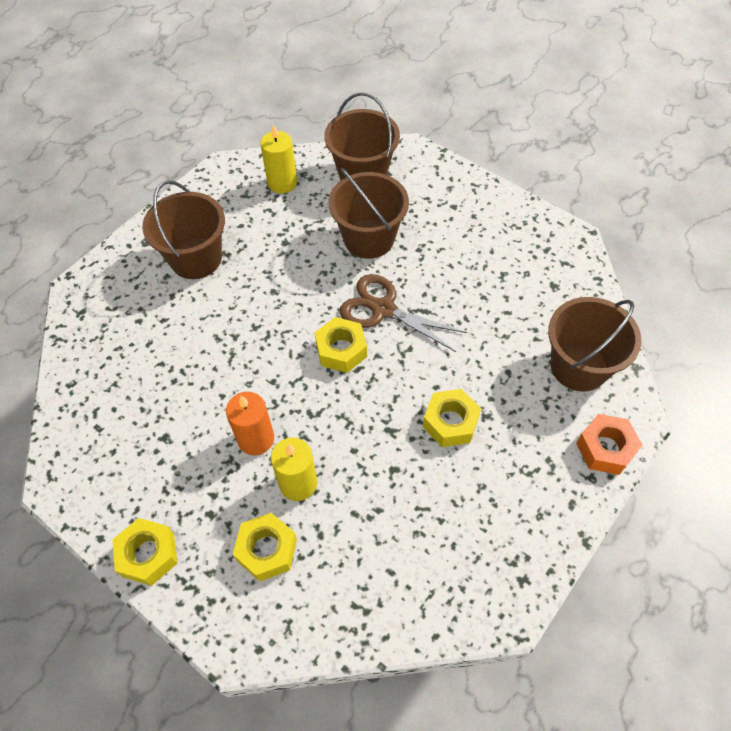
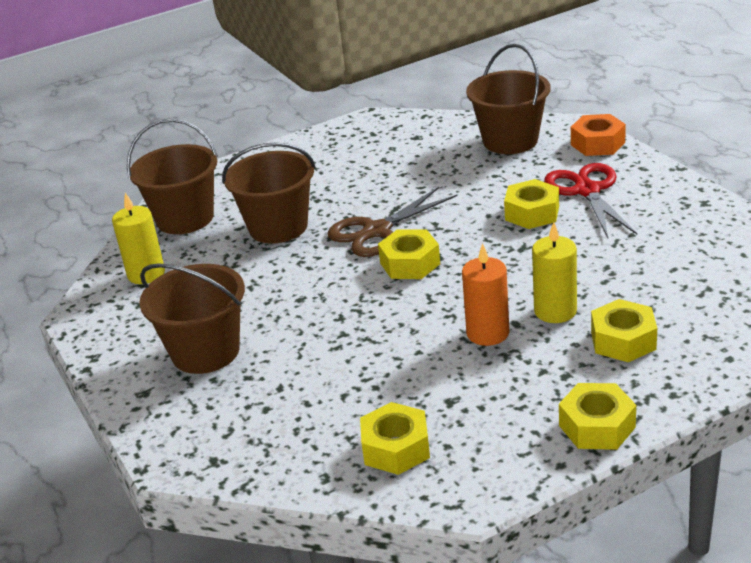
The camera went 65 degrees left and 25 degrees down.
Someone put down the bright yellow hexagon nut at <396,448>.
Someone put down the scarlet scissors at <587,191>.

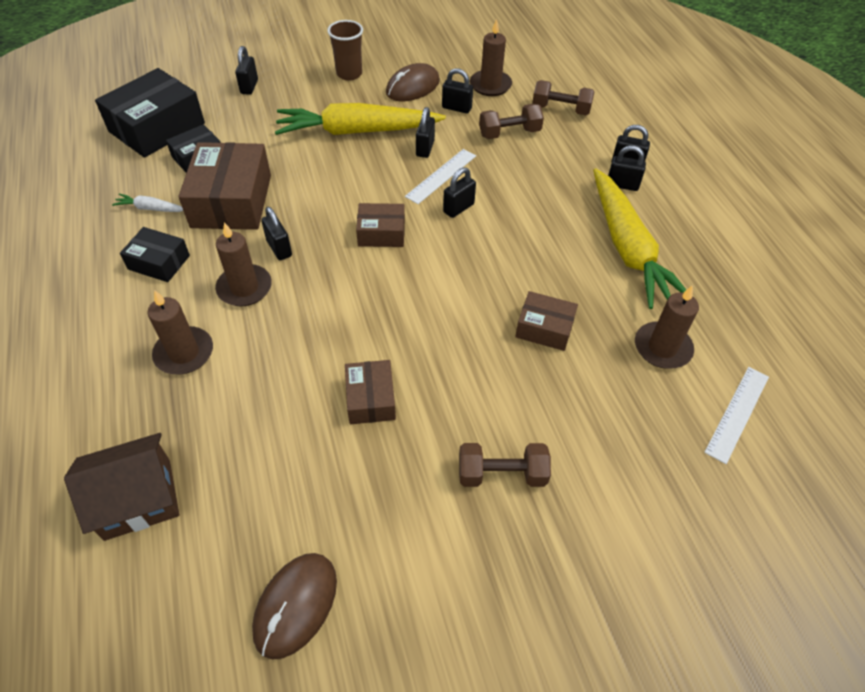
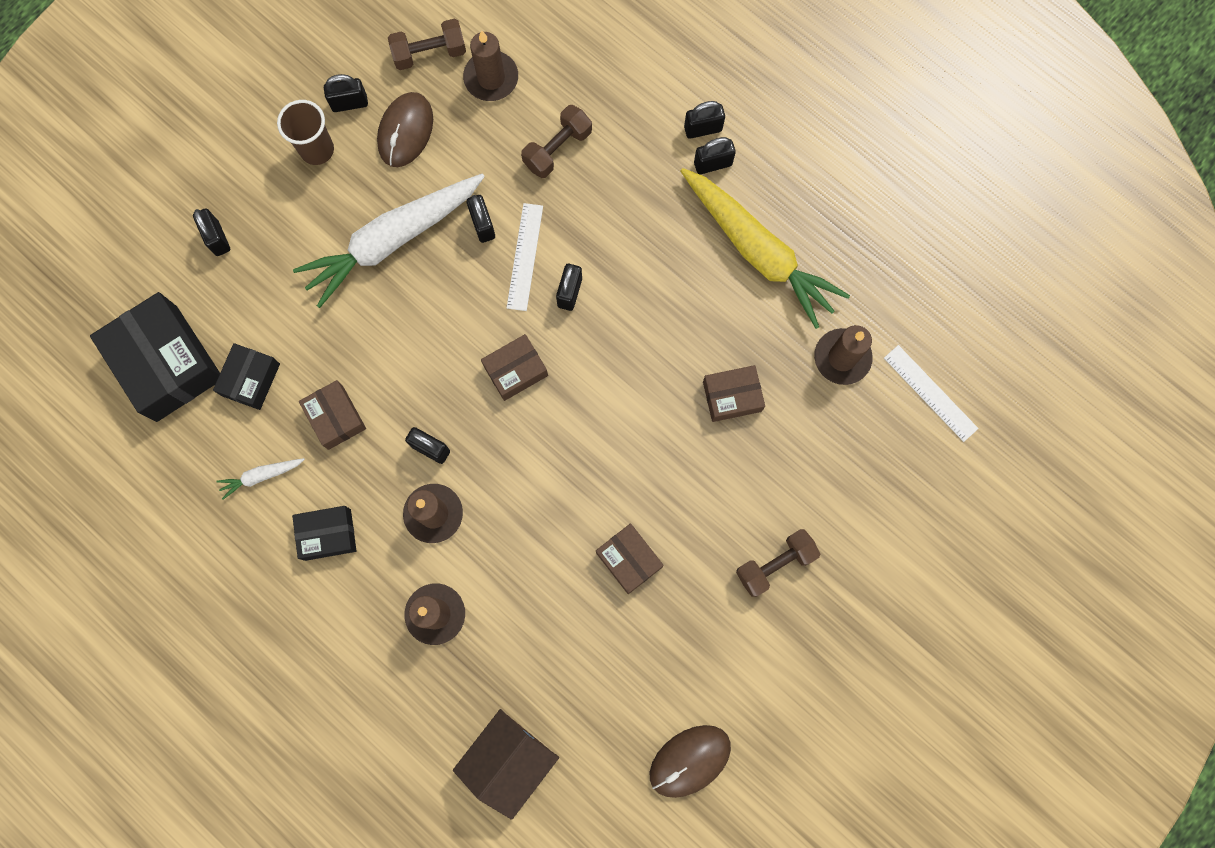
The camera went 30 degrees left and 25 degrees up.
Someone carried the black lock from <456,108> to <349,103>.
Someone carried the dark brown free weight from <561,109> to <429,53>.
Someone repainted the bright yellow carrot at <357,131>, which became the pure white carrot at <392,240>.
Someone rotated the black parcel at <157,127> by 45 degrees counterclockwise.
Someone rotated the dark brown PC mouse at <296,605> by 60 degrees clockwise.
Someone rotated the pure white ruler at <737,413> by 45 degrees counterclockwise.
Someone scaled the dark brown parcel at <231,201> by 0.55.

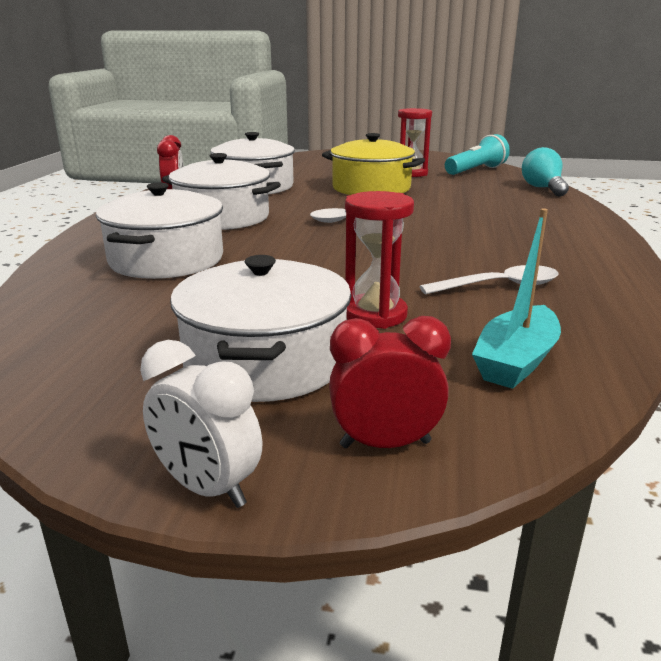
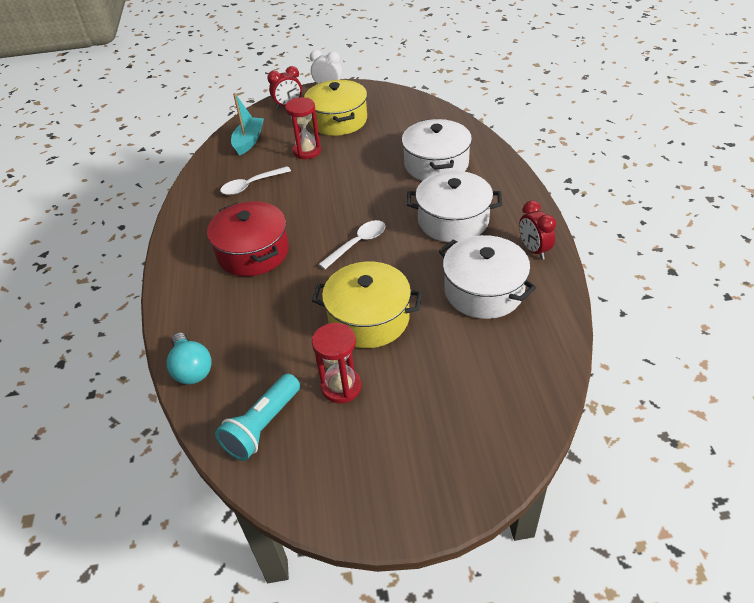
The camera went 165 degrees right and 20 degrees up.
Someone put down the scarlet cooking pot at <253,252>.
Someone repainted the pure white cooking pot at <265,361>, which became the bright yellow cooking pot at <338,120>.

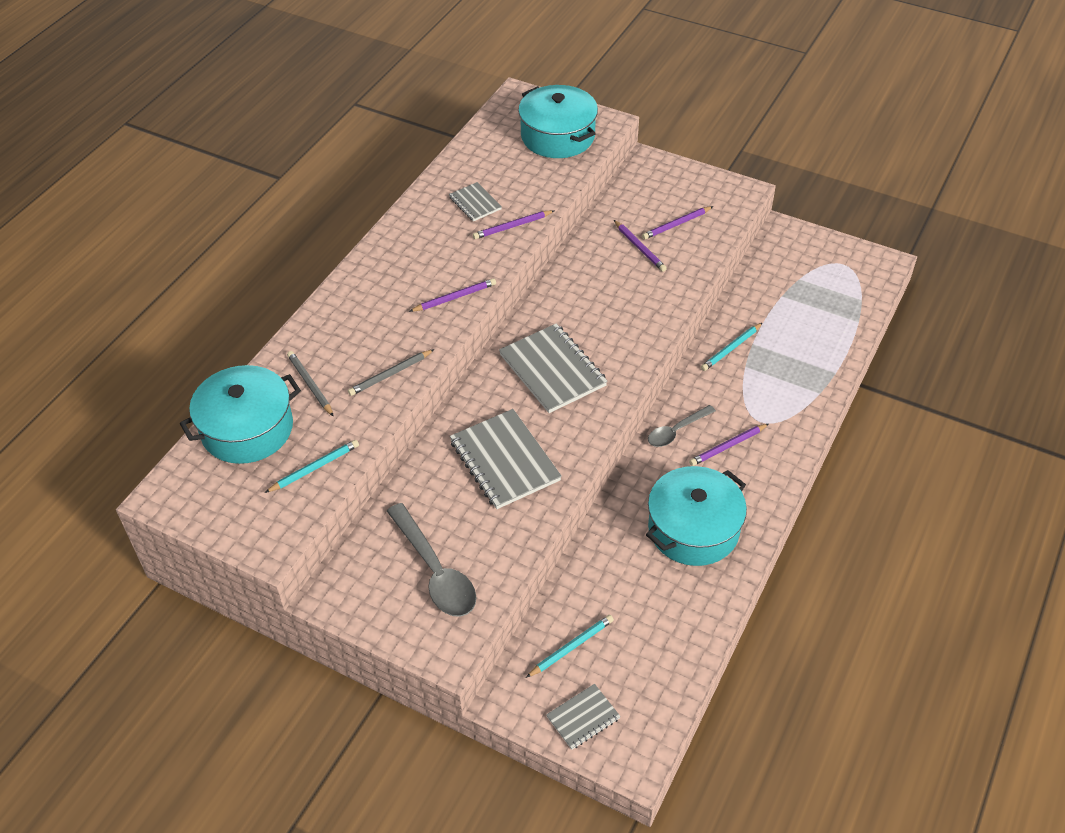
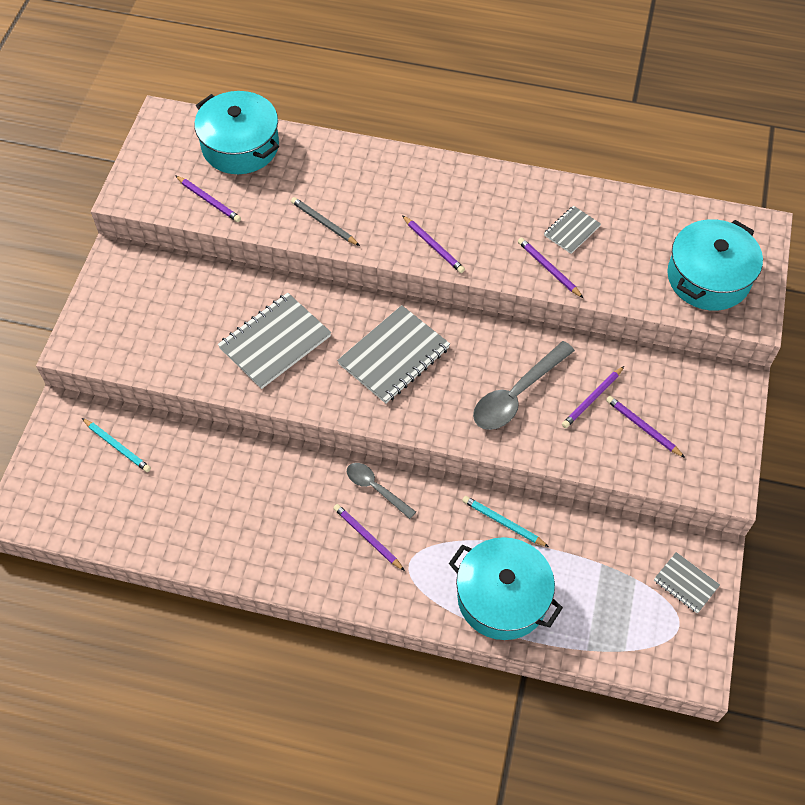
The camera went 75 degrees right and 10 degrees up.
Someone took away the grey lead pencil at <310,385>.
Someone carried the grey tablespoon from <435,572> to <516,395>.
Someone carried the grey exercise book from <583,718> to <685,583>.
Someone carried the teal cooking pot from <693,529> to <502,597>.
Someone repainted the teal lead pencil at <314,468>, which became the royal purple lead pencil at <209,200>.

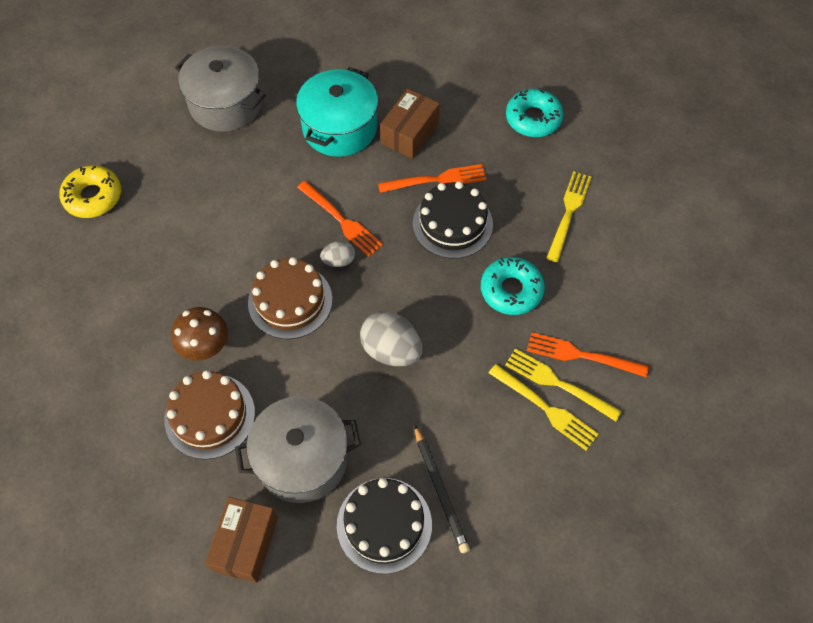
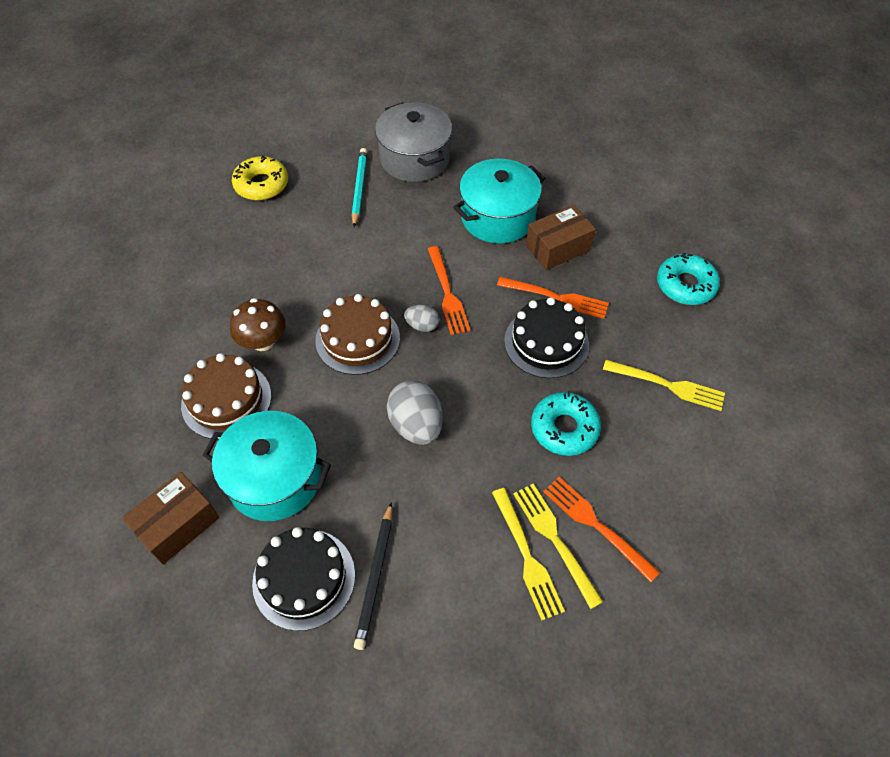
The camera went 30 degrees right and 5 degrees down.
Someone put down the teal lead pencil at <359,188>.
Someone repainted the grey cooking pot at <302,459>, which became the teal cooking pot at <275,478>.
Someone rotated the bright yellow fork at <568,213> by 60 degrees clockwise.

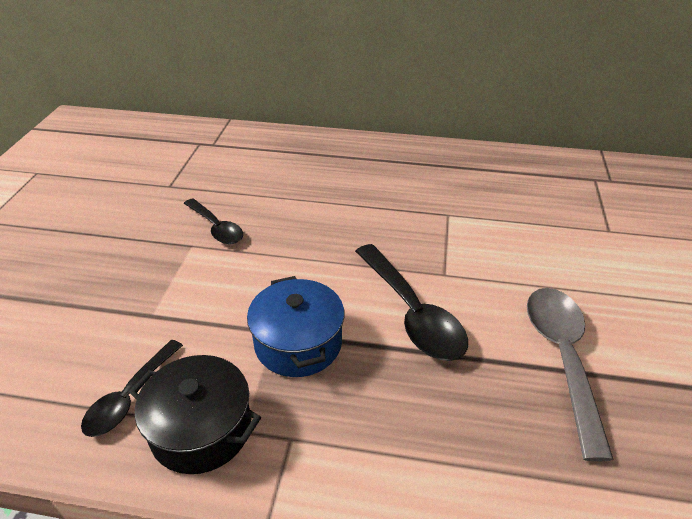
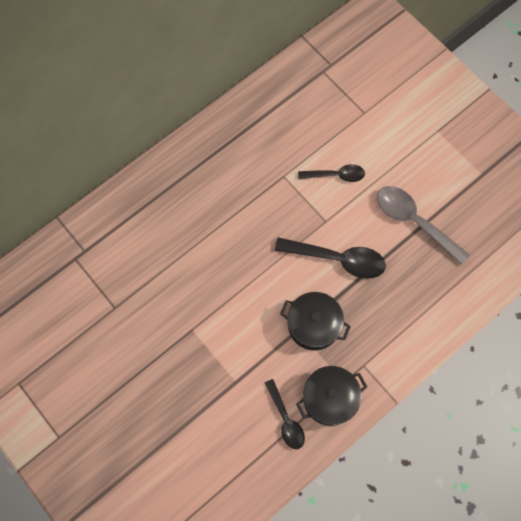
The camera went 50 degrees left and 30 degrees up.
Someone carried the black tablespoon from <216,228> to <336,175>.
Someone repainted the cobalt cooking pot at <298,343>, which became the black cooking pot at <313,325>.

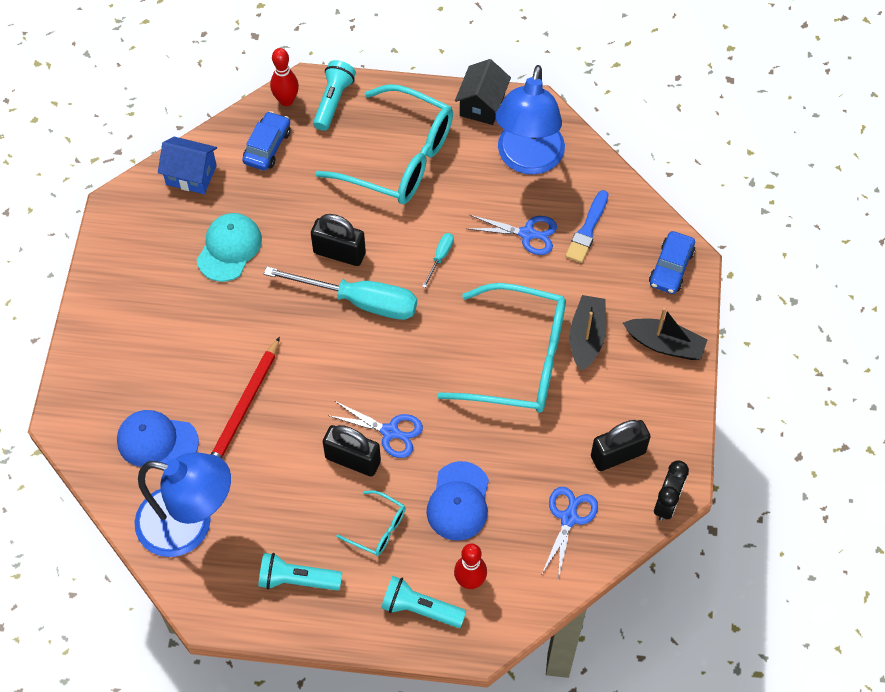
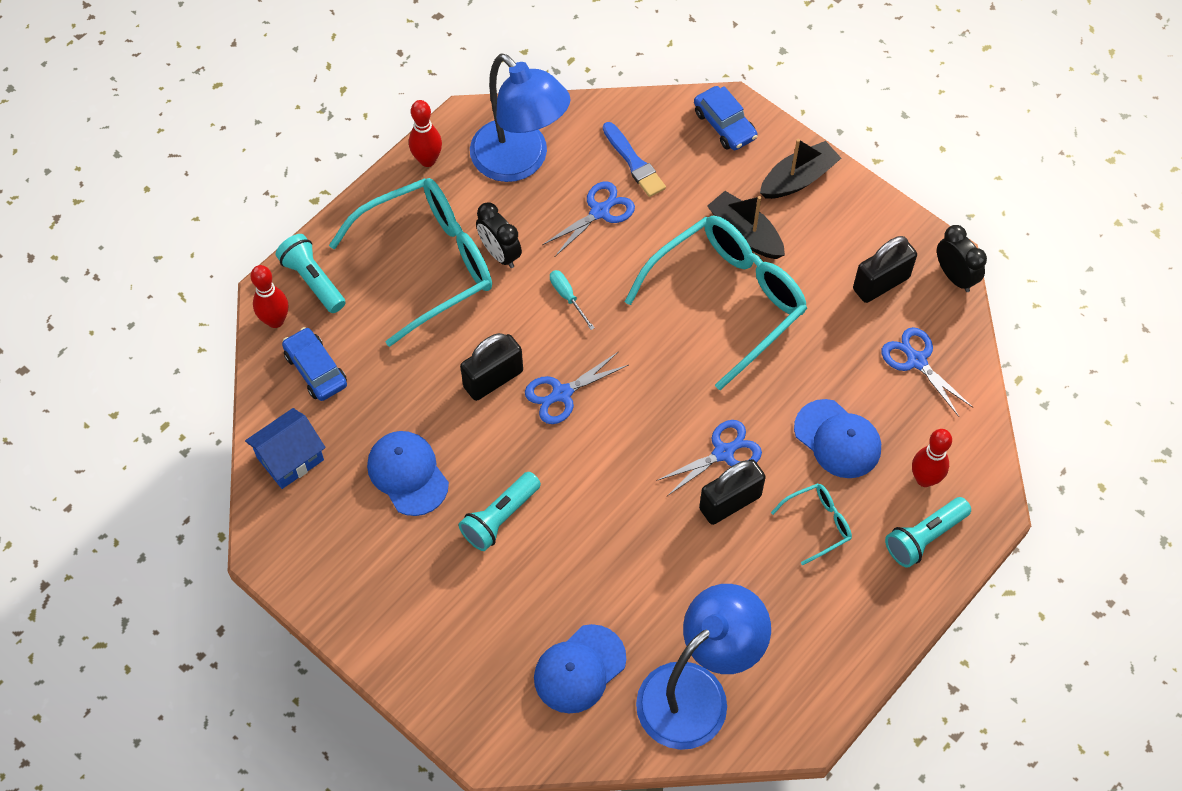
The camera went 55 degrees left and 0 degrees up.
Someone took away the scarlet lead pencil at <244,407>.
Someone put down the black bedside clock at <500,254>.
Someone carried the teal flashlight from <297,579> to <500,518>.
Someone swapped the teal screwdriver at <360,301> for the cobalt scissors at <562,394>.
Someone swapped the black cottage at <482,105> for the scarlet bowling pin at <427,160>.
Someone repainted the teal cap at <229,248>, which became the cobalt cap at <407,474>.
Someone rotated the black lock at <618,454> by 45 degrees clockwise.

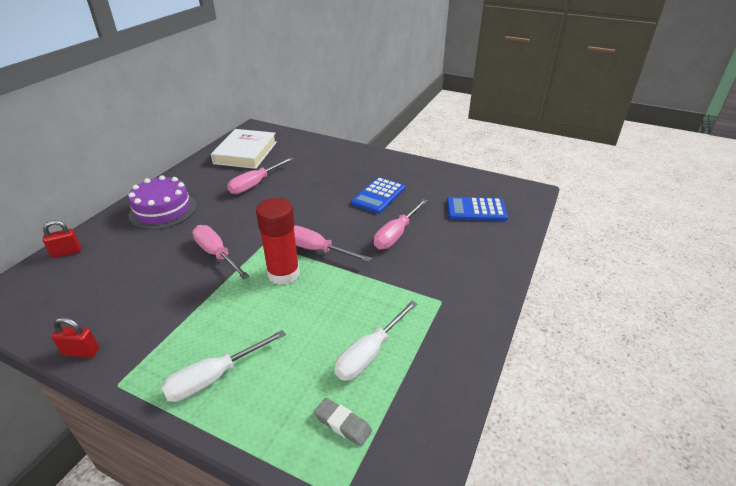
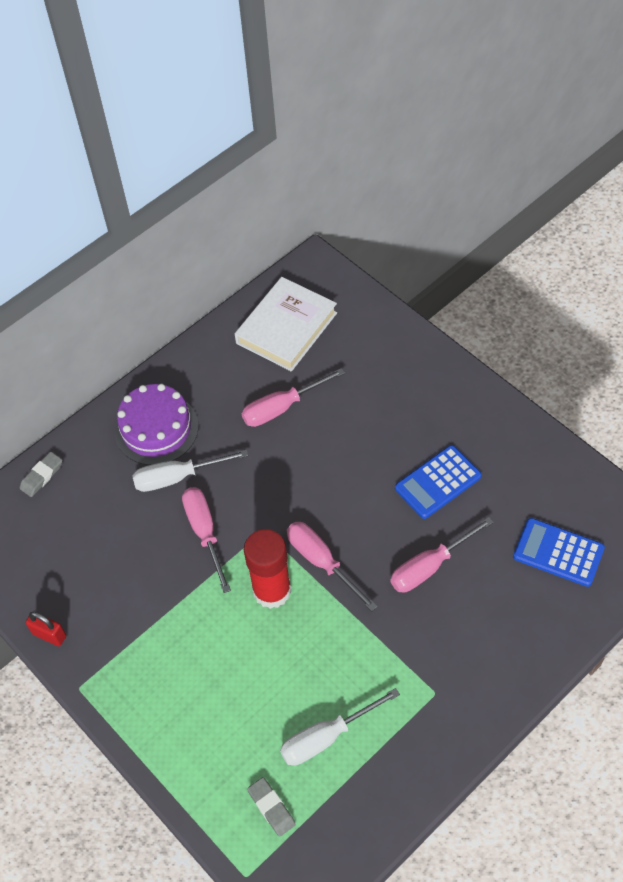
The camera went 25 degrees right and 20 degrees up.
Someone carried the pure white screwdriver from <214,378> to <177,477>.
Someone swapped the scarlet lock at <66,252> for the grey eraser at <42,476>.

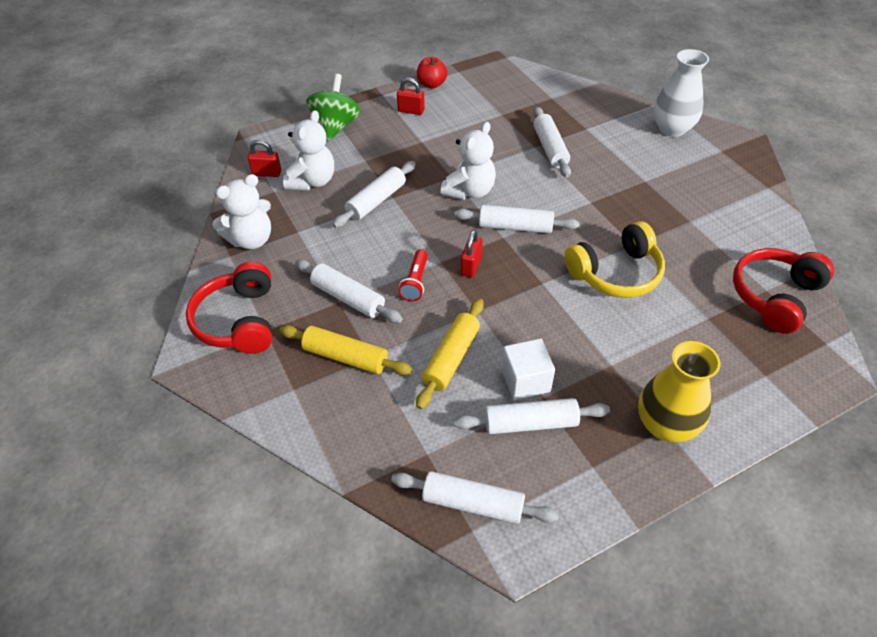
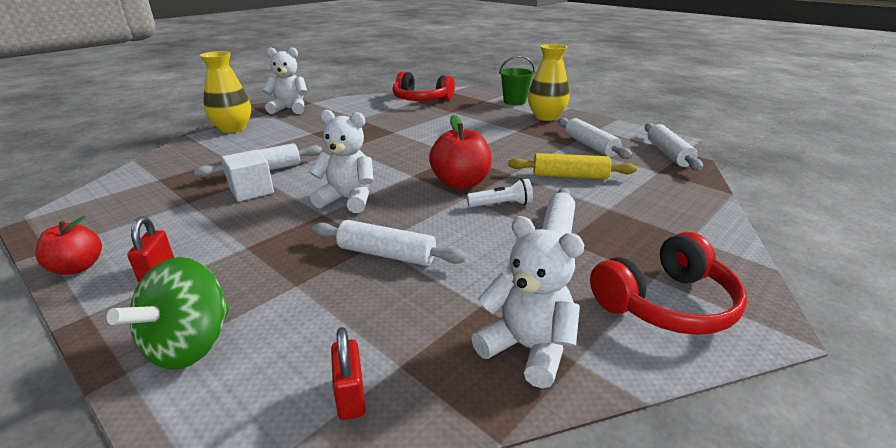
The camera went 110 degrees left and 20 degrees down.
Someone took away the bright yellow dough roller at <345,357>.
Someone took away the pure white dough roller at <515,227>.
Someone took away the bright yellow headphones at <616,273>.
Someone put down the green sand bucket at <514,102>.
Someone carried the pure white stuffed bear from <312,181> to <289,109>.
Someone carried the pure white block from <525,380> to <251,191>.
Someone swapped the scarlet lock at <471,266> for the scarlet apple fruit at <460,183>.
Someone repainted the scarlet flashlight at <415,282>, which became the pure white flashlight at <501,205>.
Someone repainted the pure white flower vase at <672,129>, which became the bright yellow flower vase at <232,128>.
Someone rotated the green spinning top at <336,126> by 60 degrees counterclockwise.

